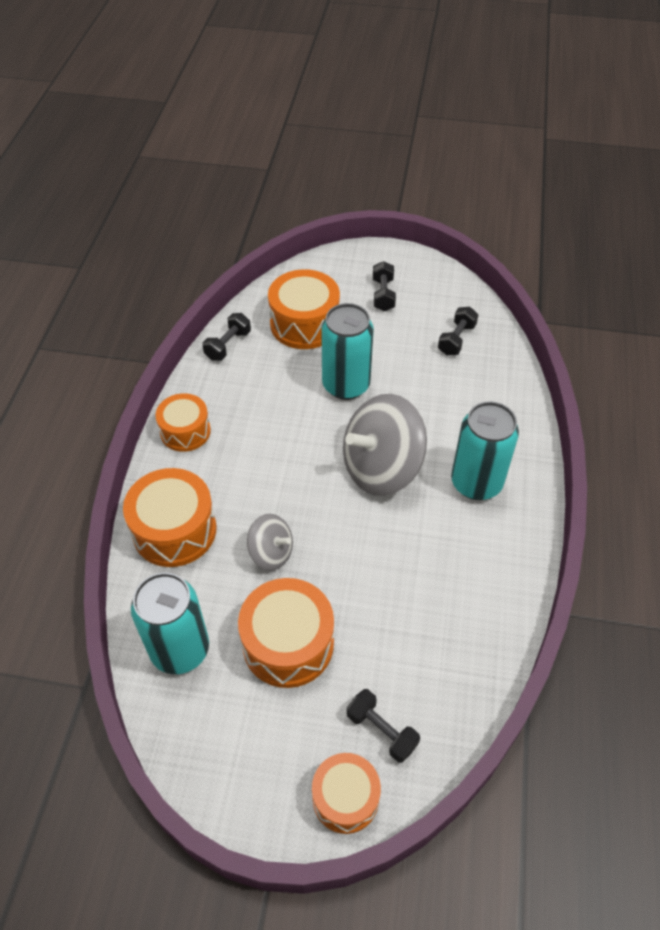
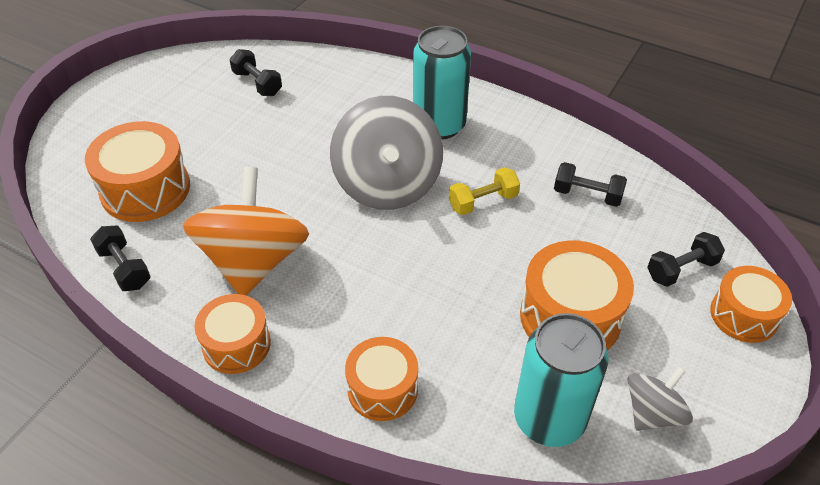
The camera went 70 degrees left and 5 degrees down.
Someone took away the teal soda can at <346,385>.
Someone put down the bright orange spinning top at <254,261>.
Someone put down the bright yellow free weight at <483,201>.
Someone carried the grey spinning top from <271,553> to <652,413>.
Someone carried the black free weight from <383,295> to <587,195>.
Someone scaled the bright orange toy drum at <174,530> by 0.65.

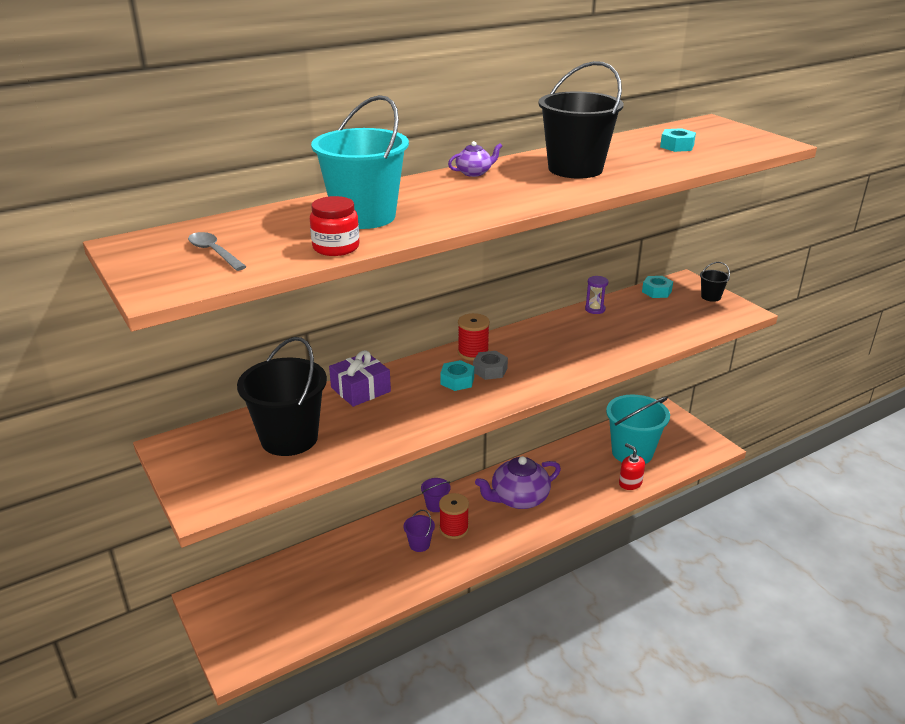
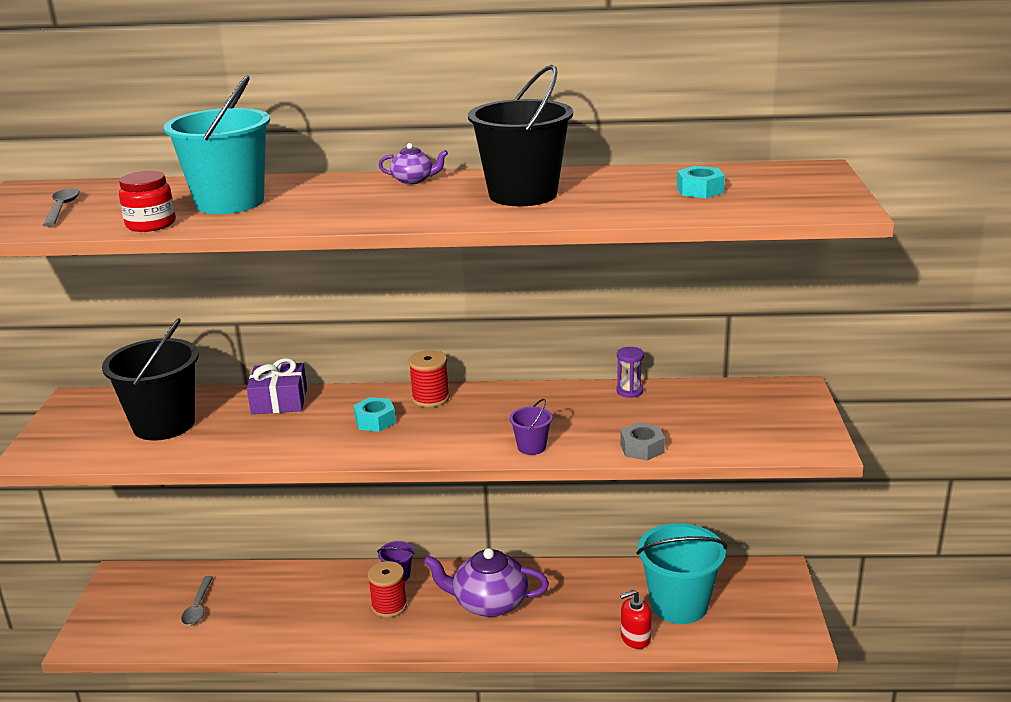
The camera went 35 degrees right and 5 degrees down.
Someone took away the teal hexagon nut at <656,291>.
Someone took away the black sand bucket at <711,297>.
Someone put down the grey tablespoon at <198,607>.
Someone carried the royal purple sand bucket from <419,544> to <531,447>.
Someone carried the grey hexagon nut from <490,370> to <642,448>.
Someone rotated the scarlet soap dispenser at <630,483> by 105 degrees counterclockwise.

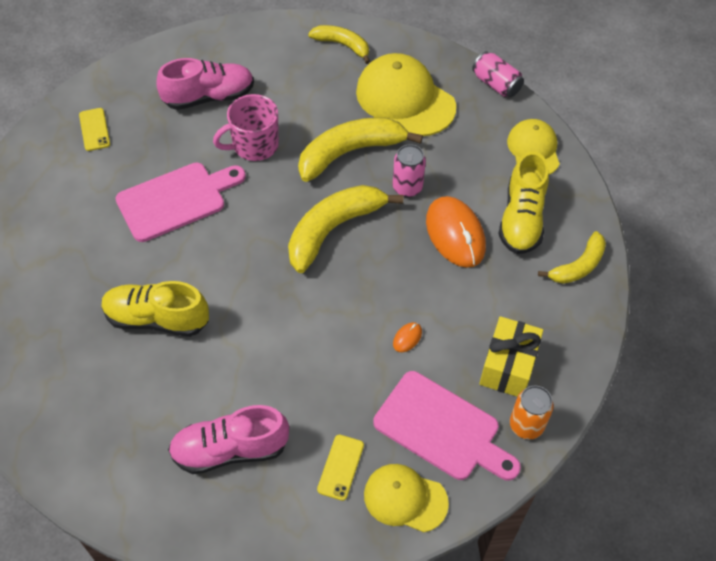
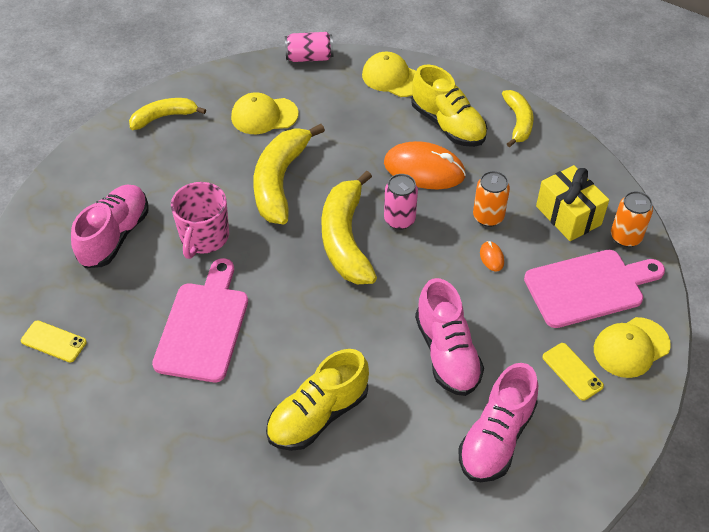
The camera went 50 degrees left and 5 degrees down.
Someone put down the pink lace-up shoe at <447,353>.
Someone put down the bright orange soda can at <488,217>.
Someone carried the pink soda can from <407,187> to <399,220>.
Someone scaled the bright yellow cap at <405,99> by 0.61.

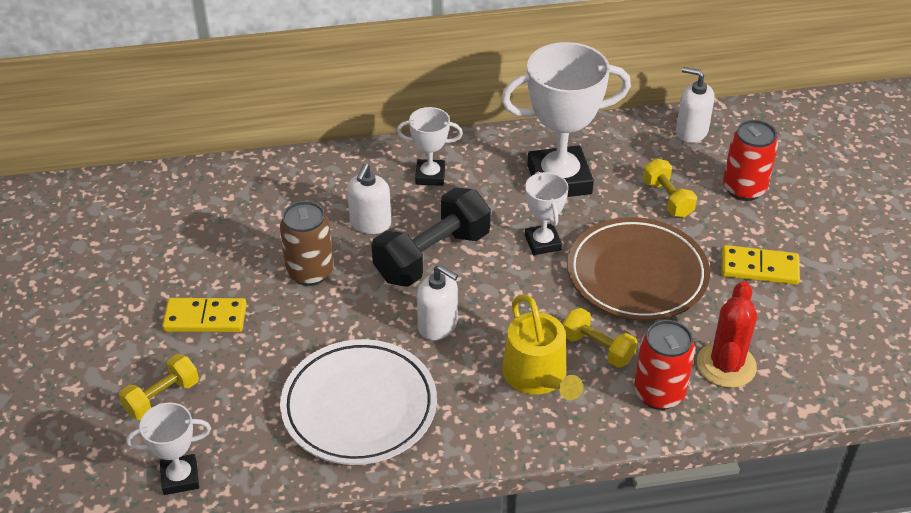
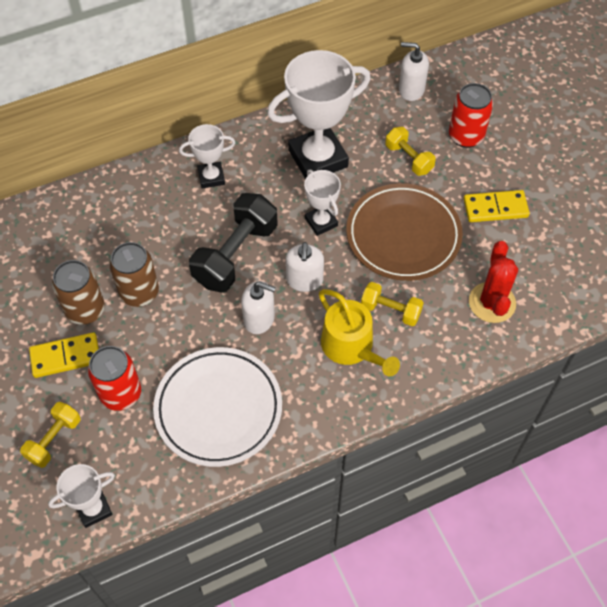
The camera went 15 degrees left and 15 degrees up.
Someone put down the dark brown soda can at <85,310>.
Someone carried the pure white soap dispenser from <370,223> to <304,280>.
Someone carried the scarlet soda can from <659,393> to <121,394>.

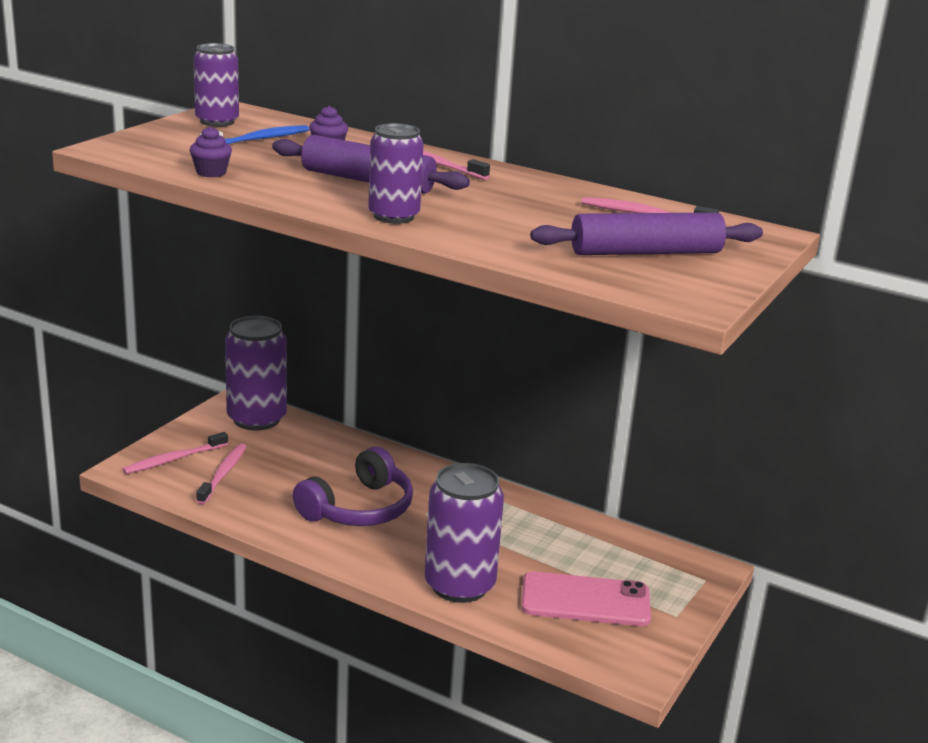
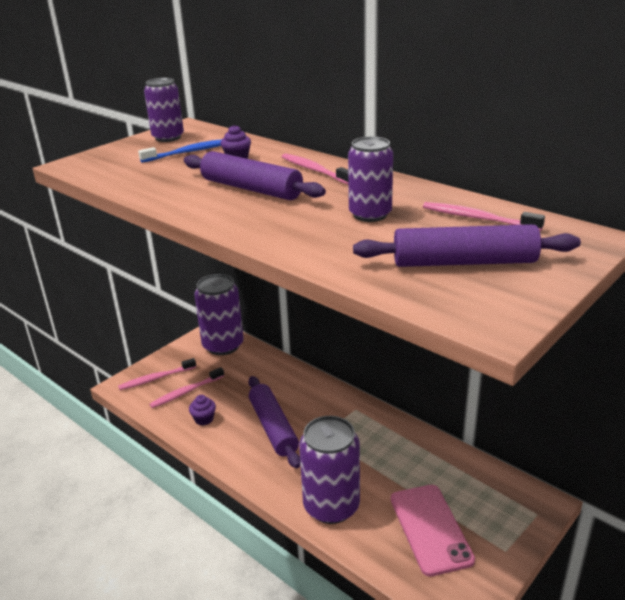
The camera went 15 degrees right and 5 degrees up.
Someone carried the royal purple muffin from <211,173> to <204,419>.
Someone carried the royal purple soda can from <394,216> to <370,214>.
Someone swapped the royal purple headphones at <358,508> for the royal purple dough roller at <273,427>.
Someone rotated the pink dental brush at <223,474> by 150 degrees counterclockwise.
Someone rotated the pink mobile phone at <585,600> by 60 degrees clockwise.

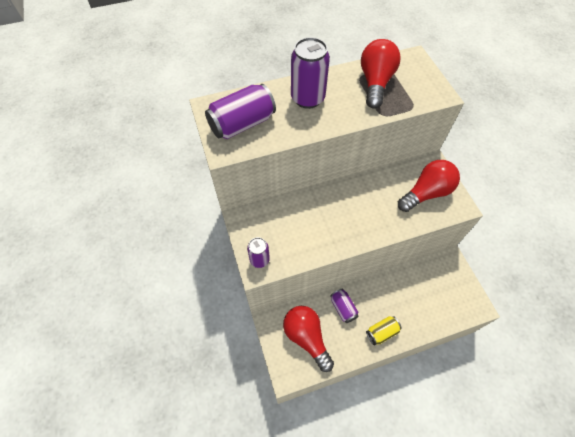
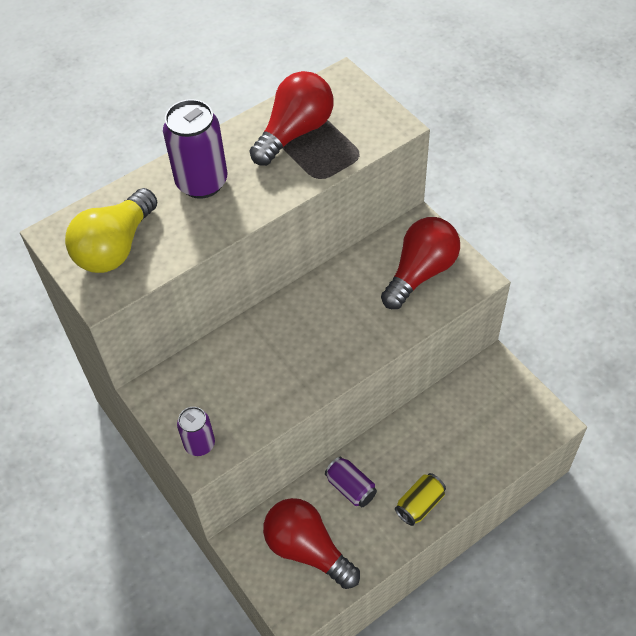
The camera went 15 degrees left and 5 degrees down.
Someone swapped the royal purple soda can at <242,124> for the bright yellow light bulb at <115,247>.
Someone rotated the scarlet light bulb at <375,82> by 45 degrees clockwise.

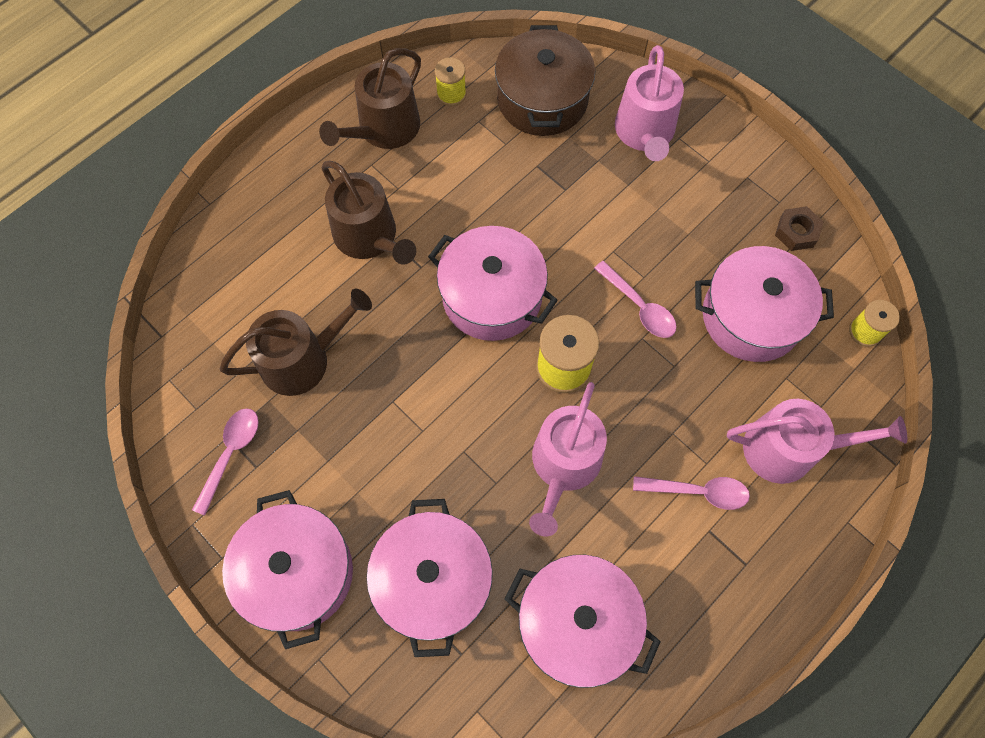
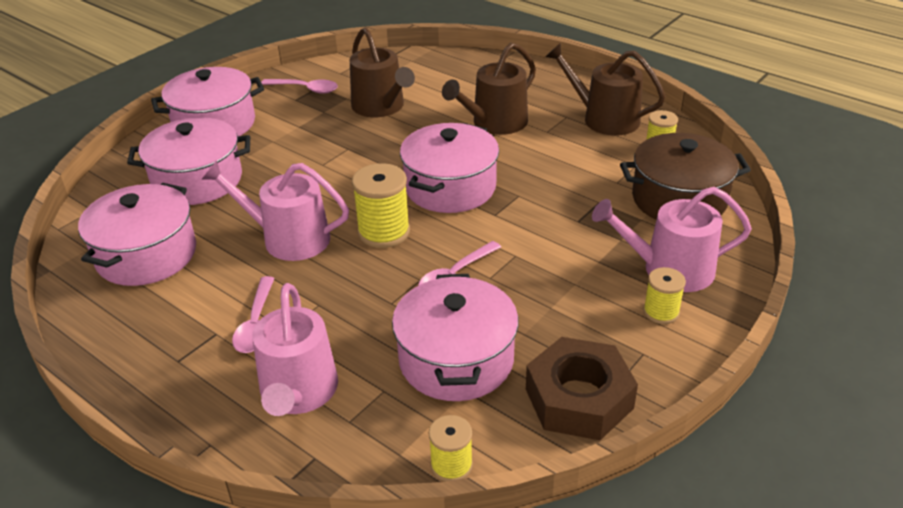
The camera went 85 degrees right and 30 degrees down.
Someone put down the bright yellow spool at <661,312>.
Someone scaled the dark brown hexagon nut at <796,232> by 1.94.

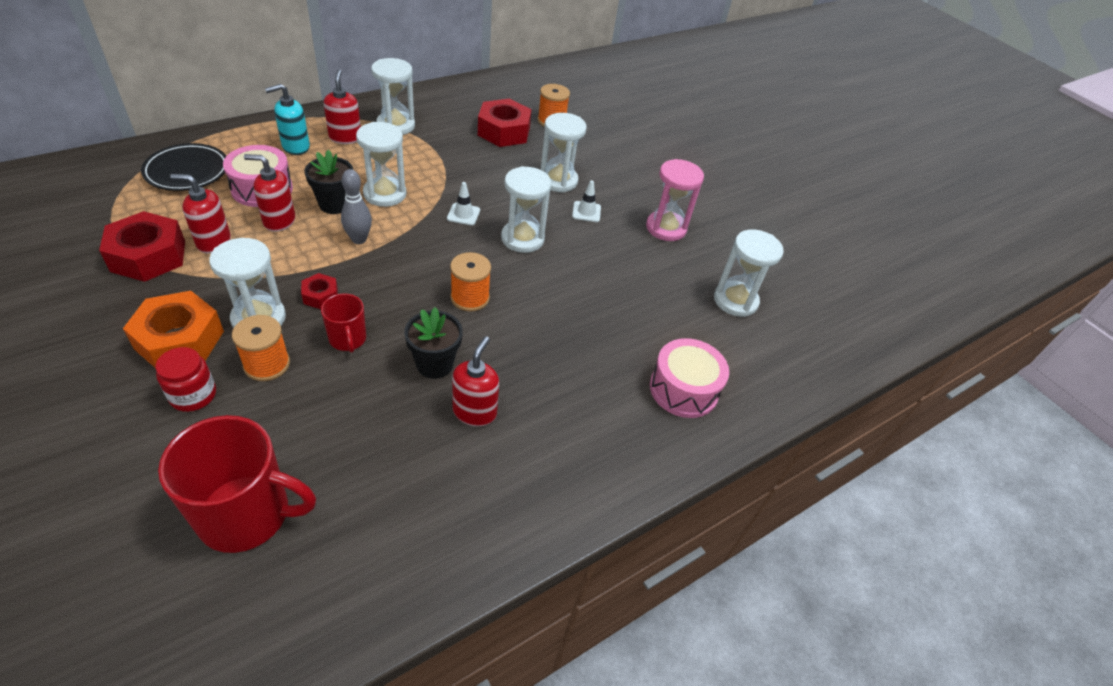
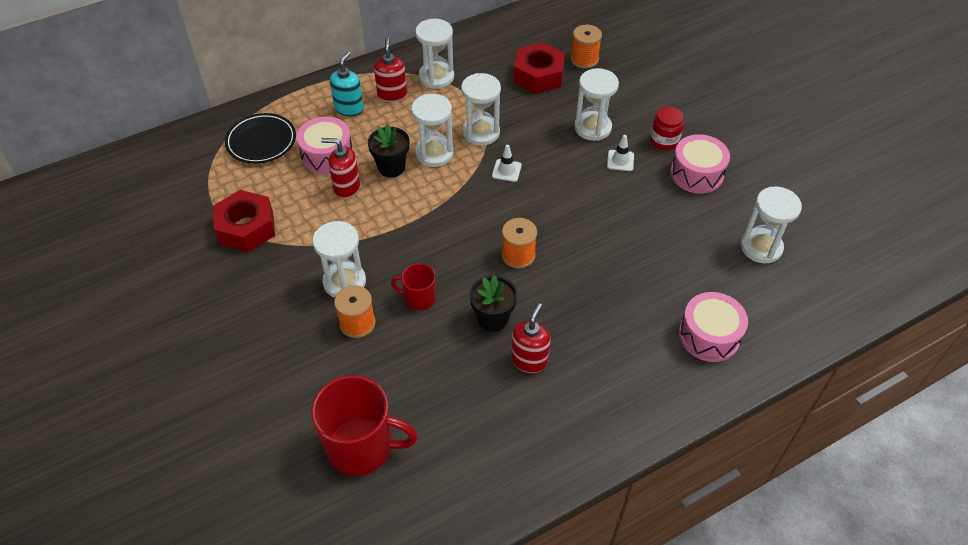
The camera went 10 degrees right and 5 degrees up.
Someone took away the bright orange hexagon nut at <179,340>.
Someone took away the scarlet soap dispenser at <213,242>.
Someone took away the scarlet hexagon nut at <320,296>.
Someone took away the grey bowling pin at <359,239>.
Someone carried the scarlet preserve jar from <193,395> to <664,141>.
Someone carried the pure white sandglass from <522,239> to <481,132>.
Someone swapped the pink sandglass at <666,228> for the pink toy drum at <696,173>.
Someone rotated the teal soap dispenser at <295,147> by 135 degrees clockwise.
Someone rotated the scarlet coffee mug at <348,339> by 120 degrees clockwise.

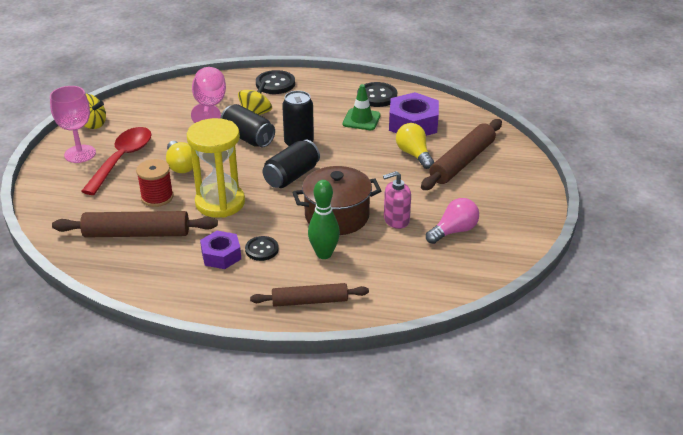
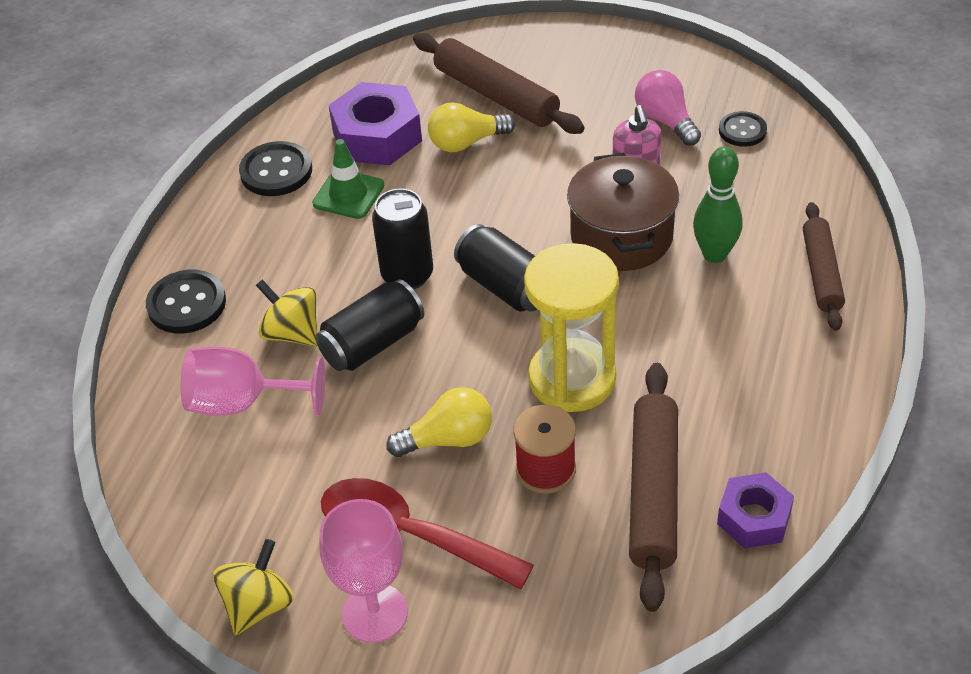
The camera went 80 degrees left and 10 degrees up.
Someone carried the royal purple hexagon nut from <221,255> to <754,518>.
Someone carried the black shirt button from <262,249> to <742,131>.

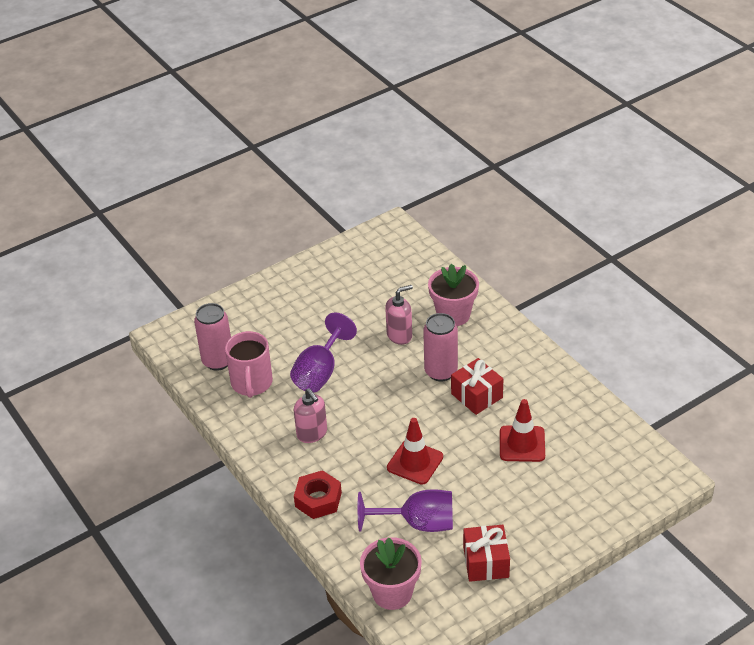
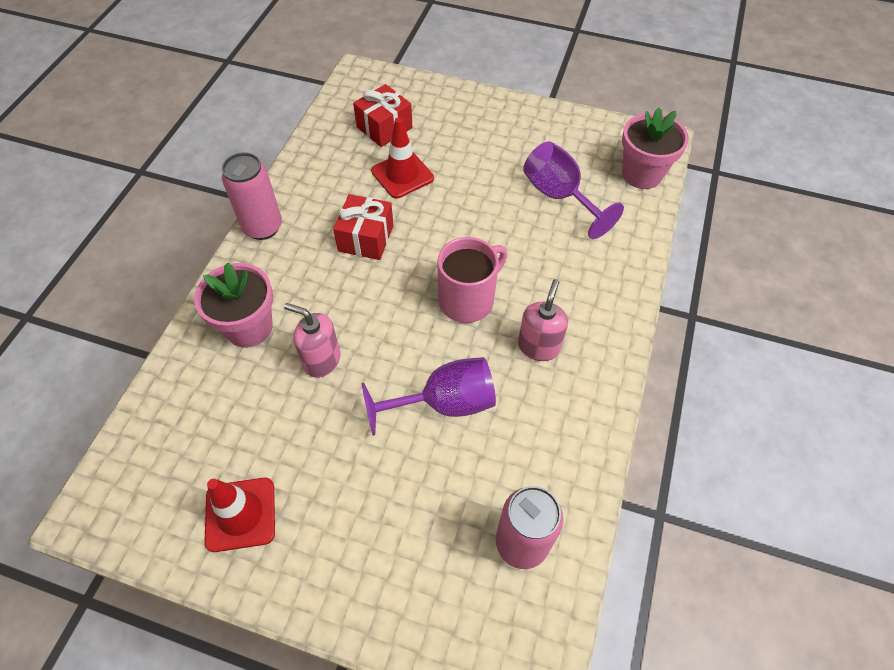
The camera went 130 degrees left and 15 degrees up.
Someone took away the scarlet hexagon nut at <318,499>.
Someone carried the pink coffee mug from <251,383> to <468,299>.
Someone carried the scarlet traffic cone from <415,462> to <240,514>.
Someone carried the pink soda can from <441,372> to <263,227>.
Someone carried the scarlet gift from <486,562> to <384,127>.

